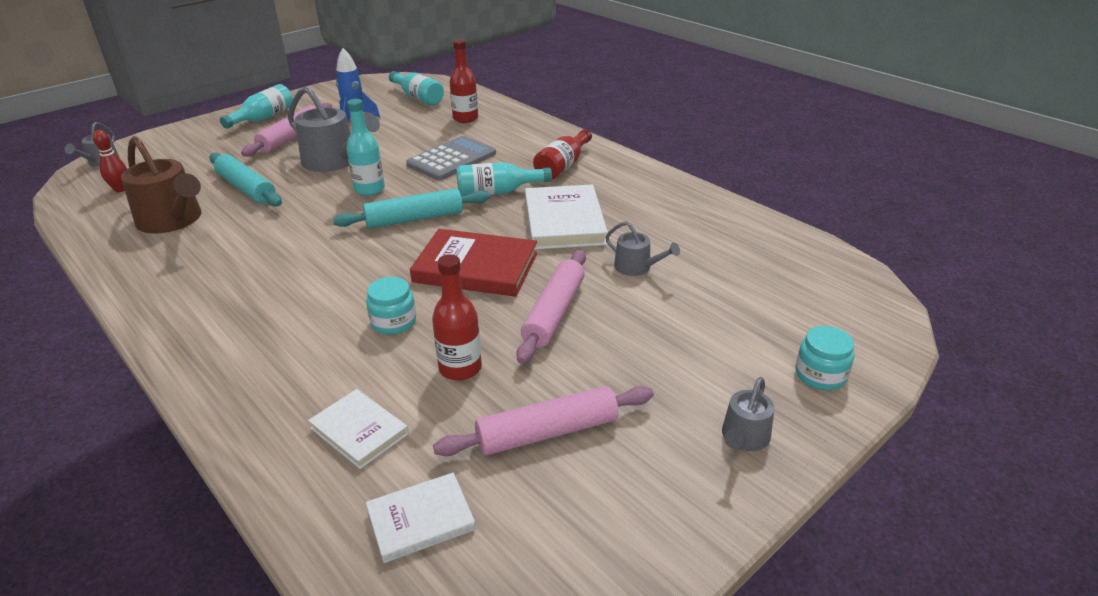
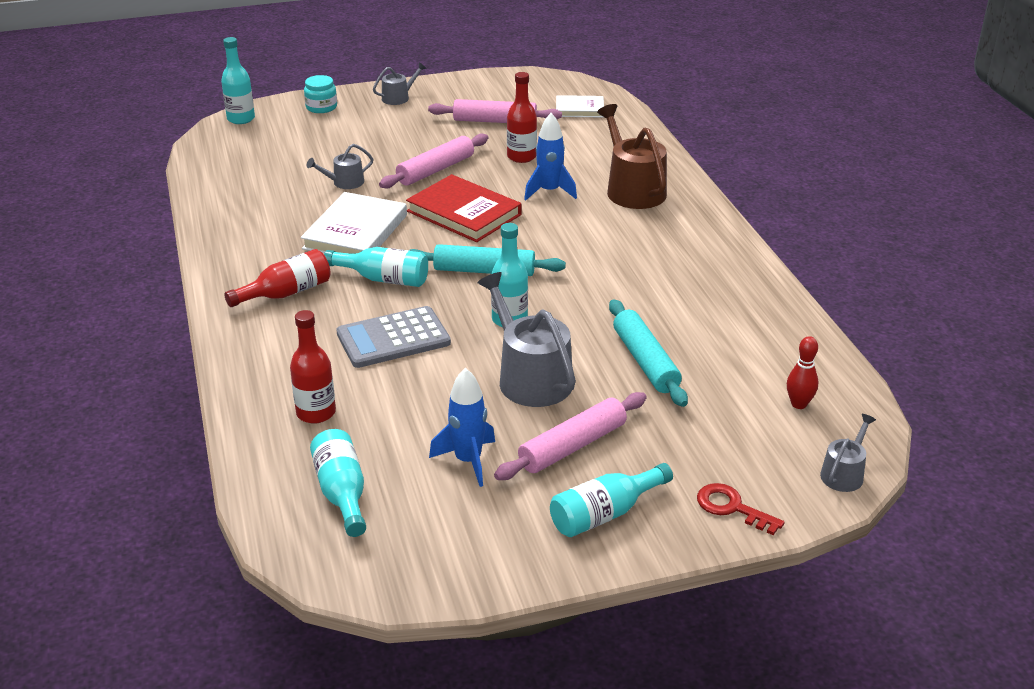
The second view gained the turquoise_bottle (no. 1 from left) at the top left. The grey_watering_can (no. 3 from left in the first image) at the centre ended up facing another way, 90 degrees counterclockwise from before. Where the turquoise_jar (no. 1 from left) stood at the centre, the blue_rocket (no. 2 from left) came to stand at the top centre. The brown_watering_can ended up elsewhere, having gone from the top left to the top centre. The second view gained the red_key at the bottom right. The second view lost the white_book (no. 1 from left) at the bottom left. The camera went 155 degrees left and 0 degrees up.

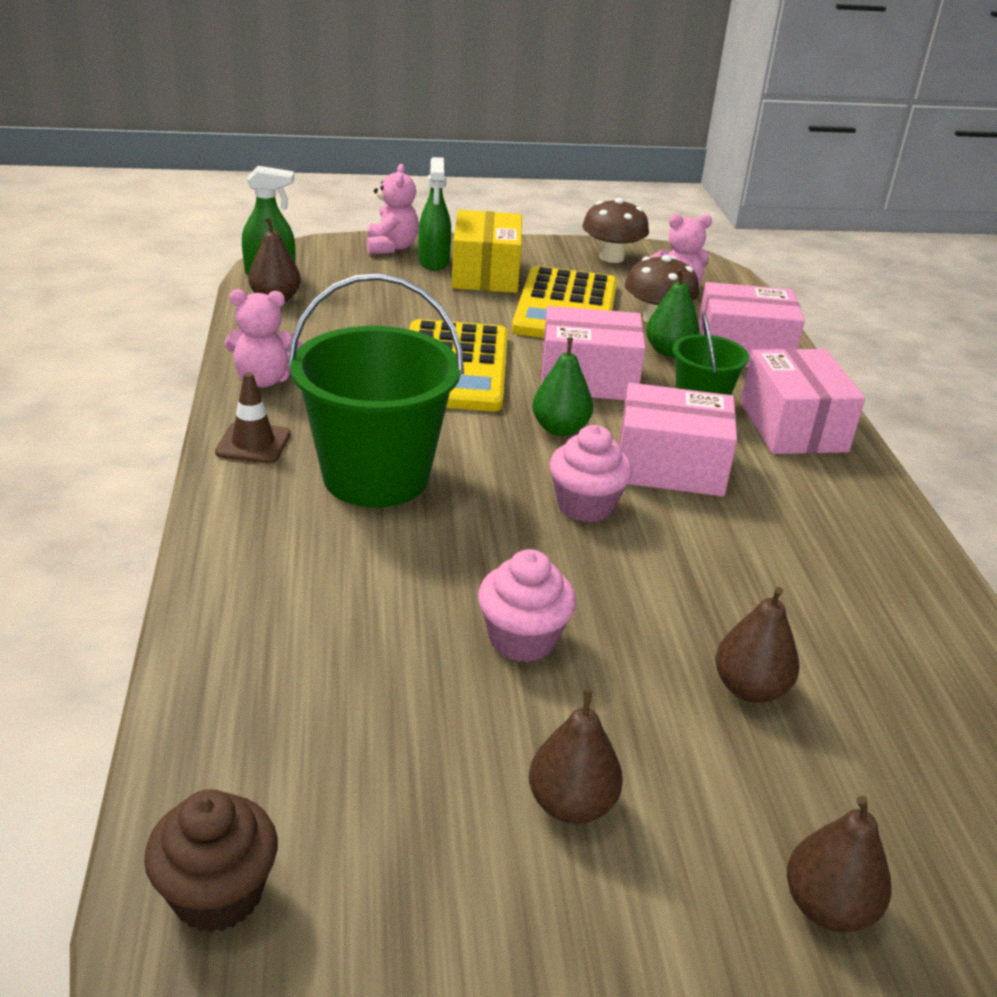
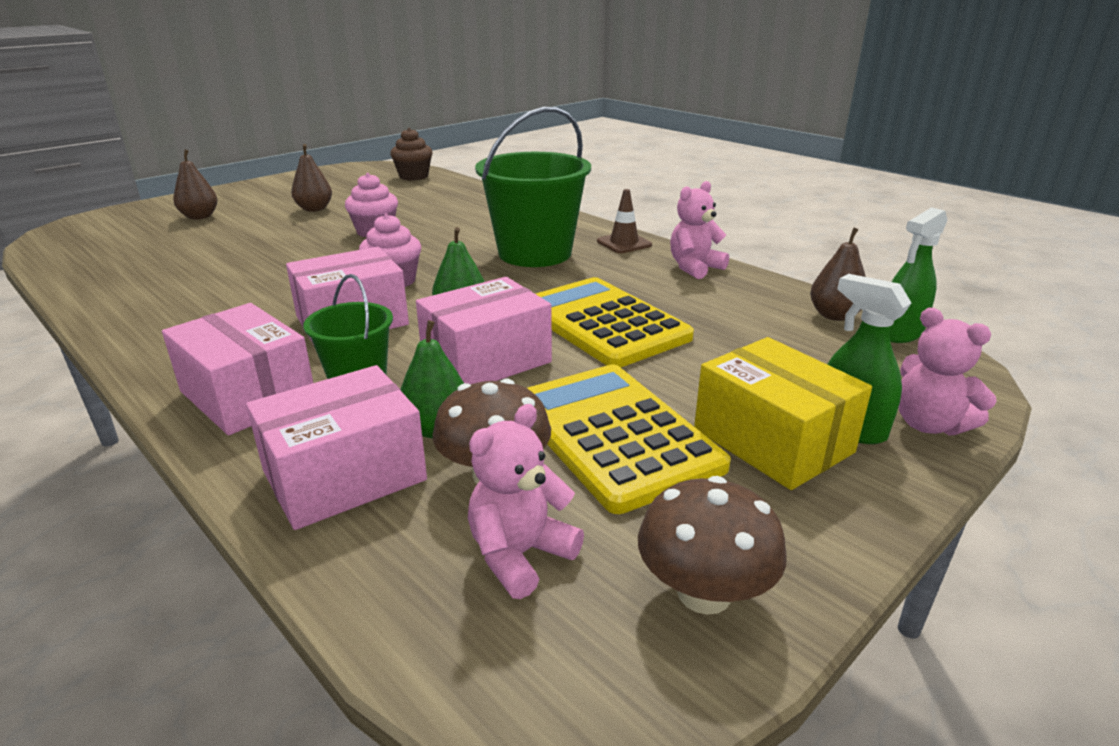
The second view lost the brown_pear (no. 3 from left) at the middle right. The camera went 145 degrees right and 5 degrees down.

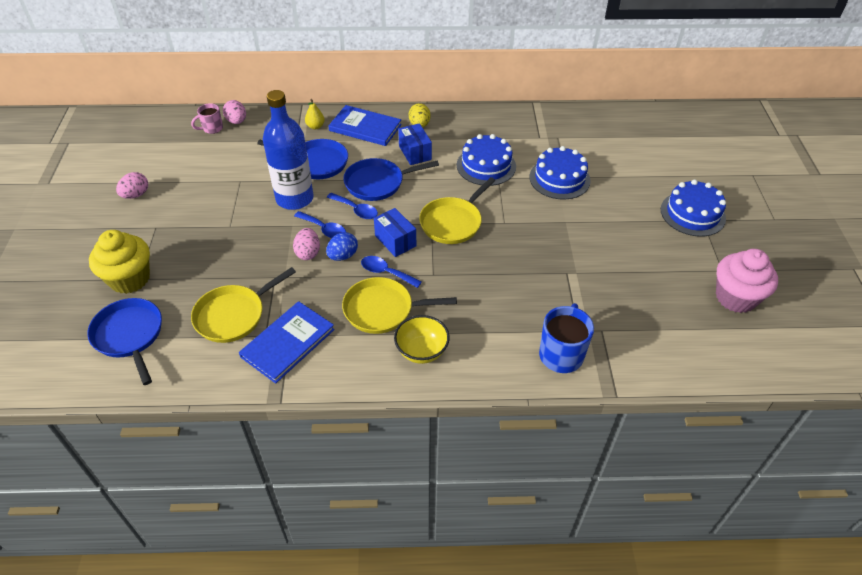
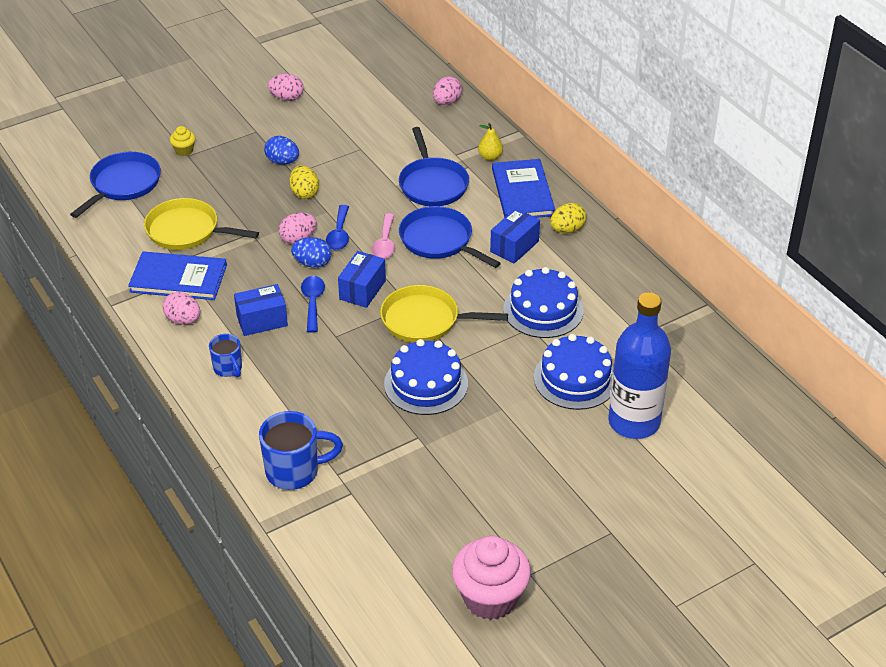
The second view gained the pink_egg (no. 1 from left) at the middle left. The size of the yellow_cupcake at the middle left changed by a factor of 0.44. Where the yellow_bowl stood at the centre, the blue_mug (no. 1 from left) came to stand at the middle left. Where the yellow_pan (no. 2 from left) stood at the centre, the blue_box (no. 1 from left) came to stand at the middle left. The second view gained the blue_egg (no. 1 from left) at the top left. The second view gained the yellow_egg (no. 1 from left) at the top centre. What was the blue_spoon (no. 2 from left) at the centre turned into the pink_spoon at the centre. The blue_cake (no. 3 from left in the first image) ended up elsewhere, having gone from the middle right to the centre. The blue_bottle ended up elsewhere, having gone from the top centre to the middle right. The second view lost the pink_mug at the top left. The camera went 60 degrees right and 5 degrees down.

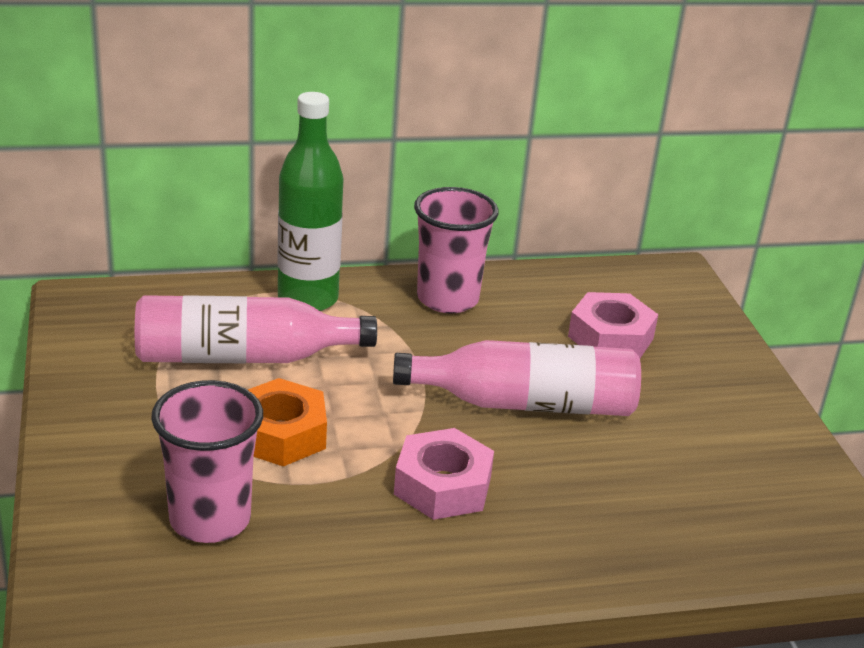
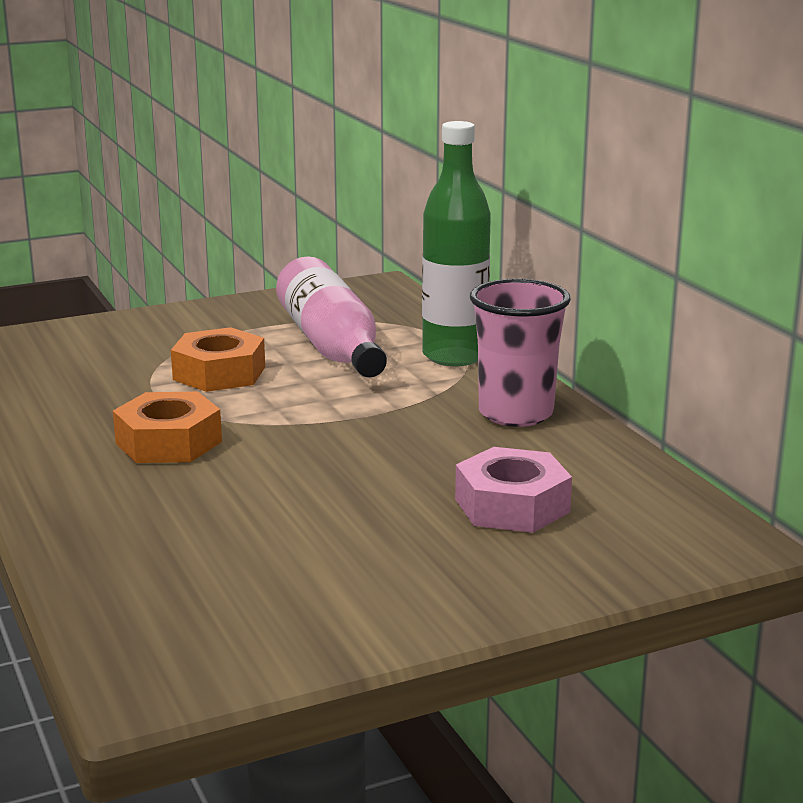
What was the pink_nut (no. 1 from left) at the bottom centre turned into the orange_nut (no. 1 from left) at the middle left. The second view lost the pink_cup (no. 1 from left) at the bottom left. The second view lost the pink_bottle (no. 2 from left) at the centre. The camera went 80 degrees right and 10 degrees down.

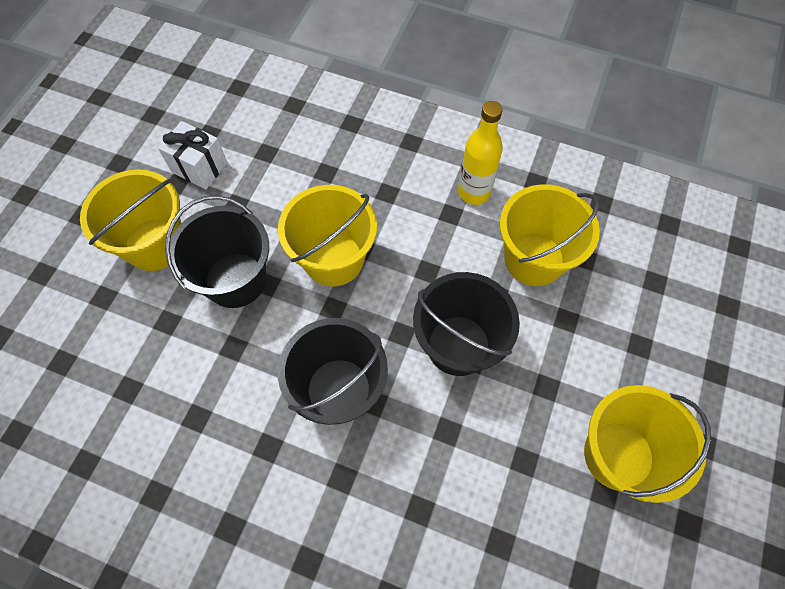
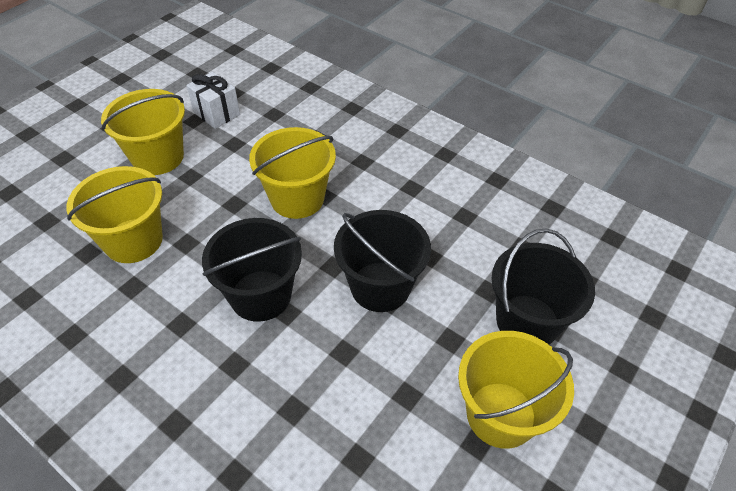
The yellow_bucket (no. 3 from left in the first image) ended up elsewhere, having gone from the middle right to the middle left. The black_bucket (no. 1 from left in the first image) ended up elsewhere, having gone from the middle left to the middle right. The second view lost the yellow_bottle at the top centre. The camera went 15 degrees right and 15 degrees down.

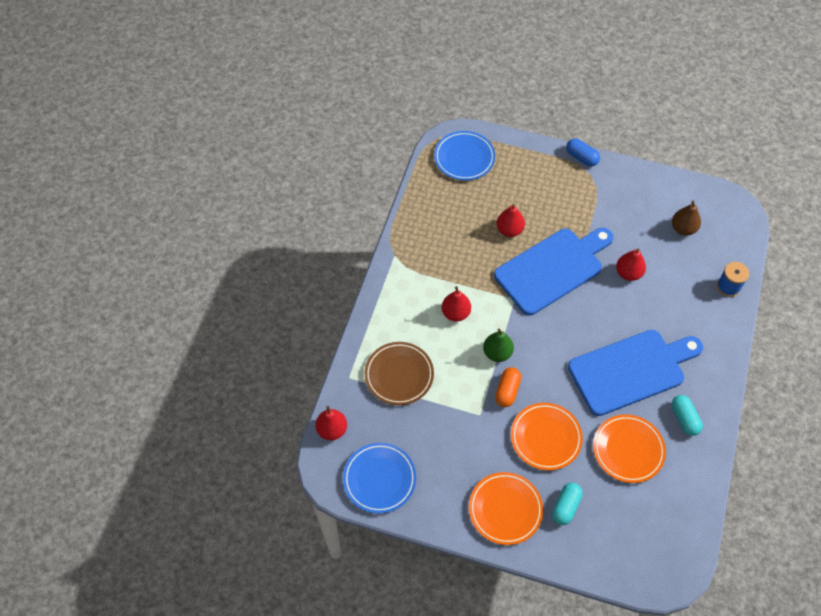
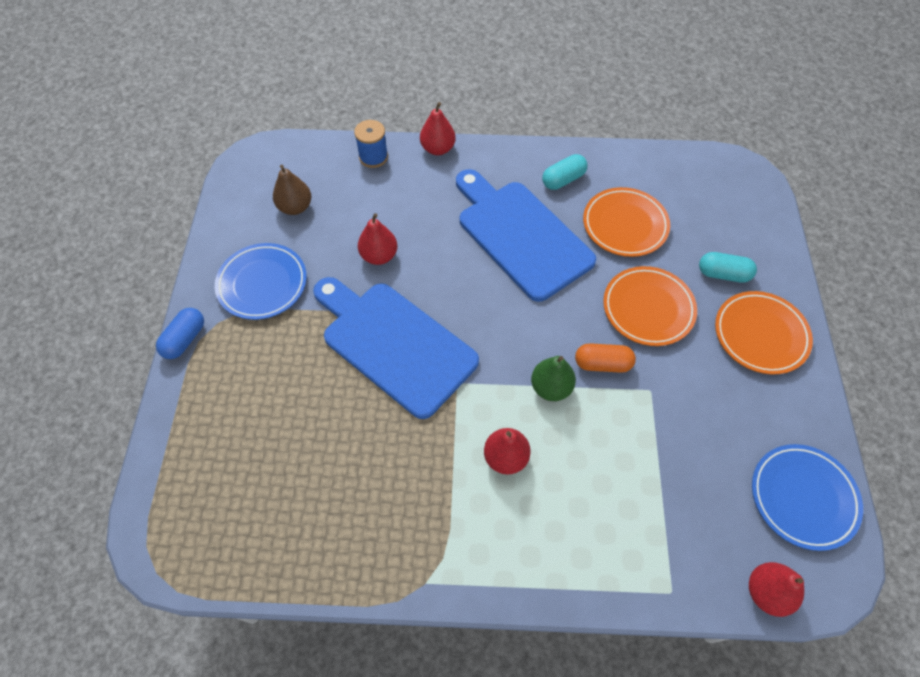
The blue_plate (no. 2 from left in the first image) ended up elsewhere, having gone from the top centre to the middle left. The red_pear (no. 3 from left in the first image) ended up elsewhere, having gone from the centre to the top centre. The second view lost the brown_plate at the centre. The camera went 105 degrees left and 0 degrees up.

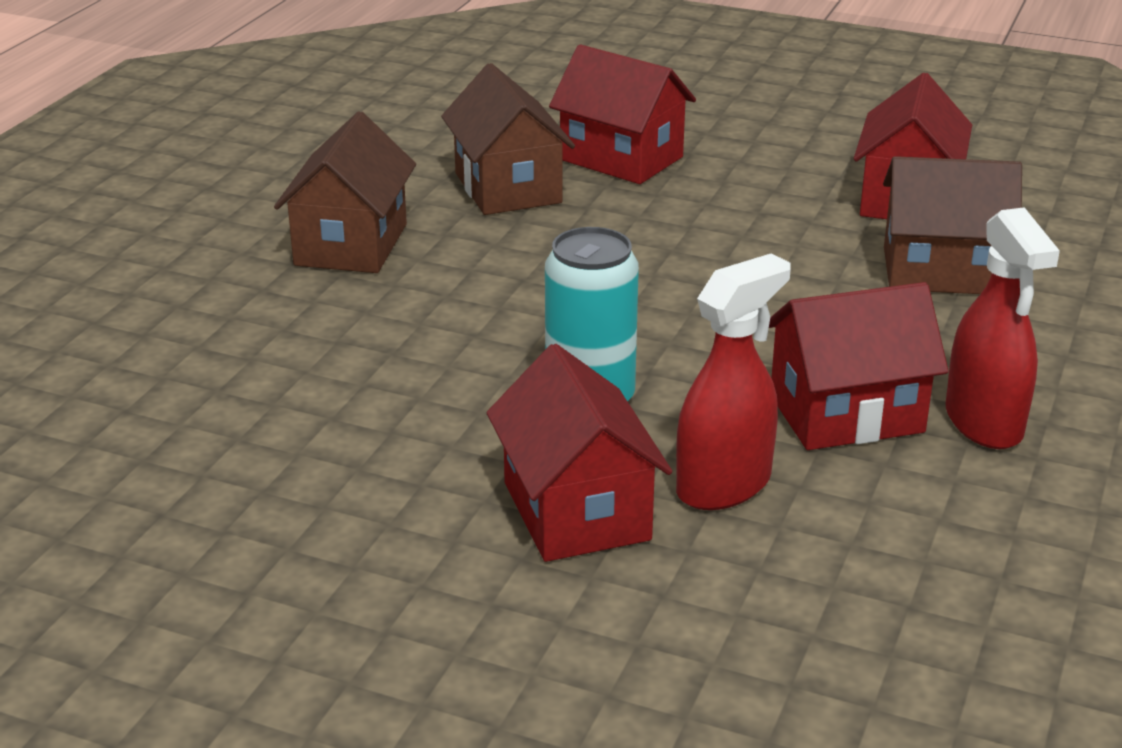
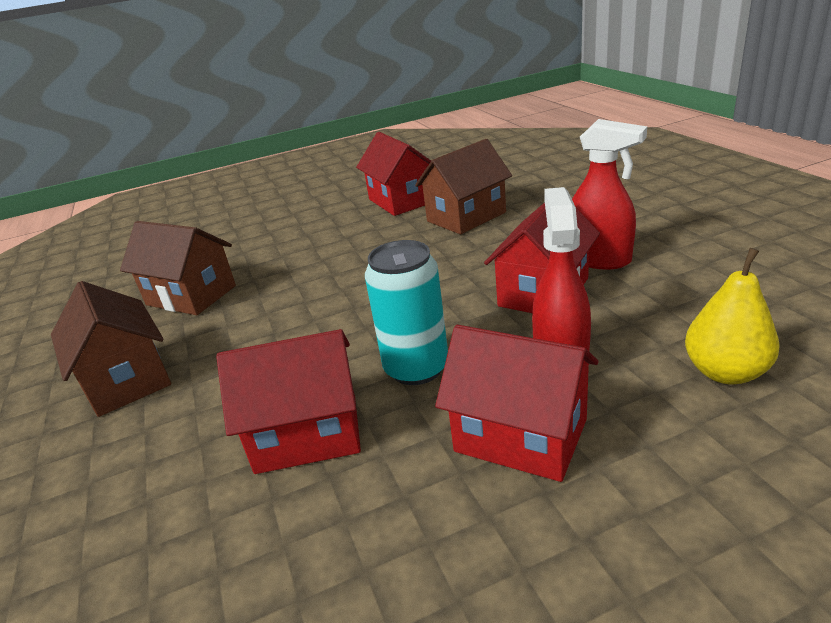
The red_house (no. 2 from left in the first image) ended up elsewhere, having gone from the top centre to the centre. The second view gained the yellow_pear at the middle right. The camera went 40 degrees left and 0 degrees up.

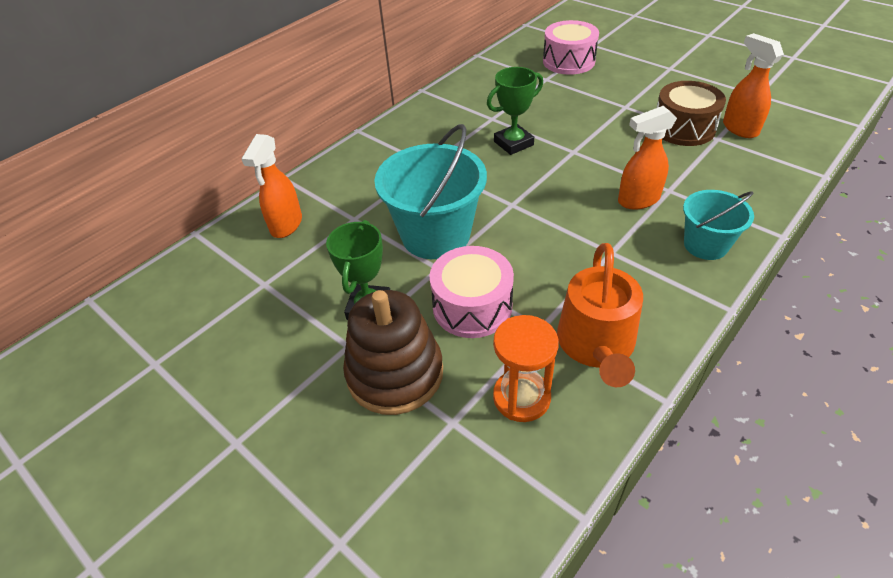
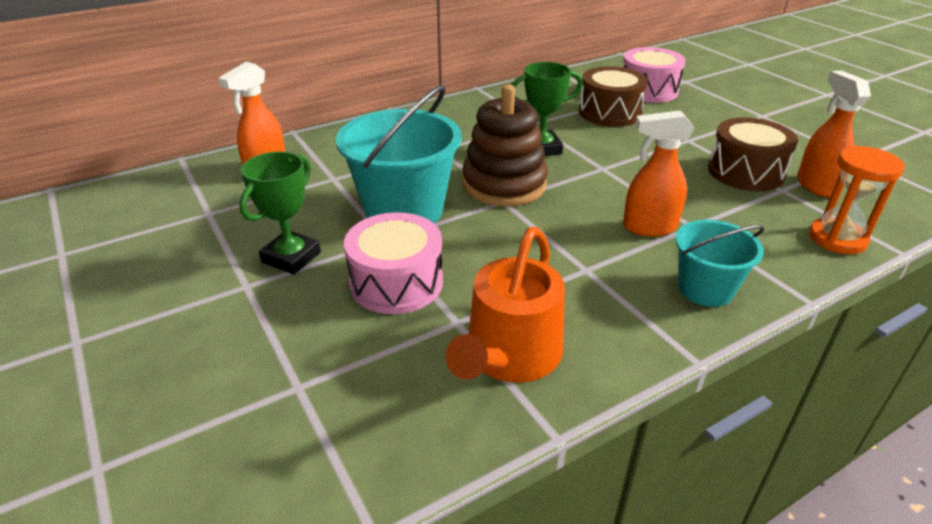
The brown_stacking_toy ended up elsewhere, having gone from the centre to the top centre. The second view gained the brown_drum (no. 1 from left) at the top centre. The orange_hourglass ended up elsewhere, having gone from the centre to the middle right. The camera went 15 degrees right and 10 degrees down.

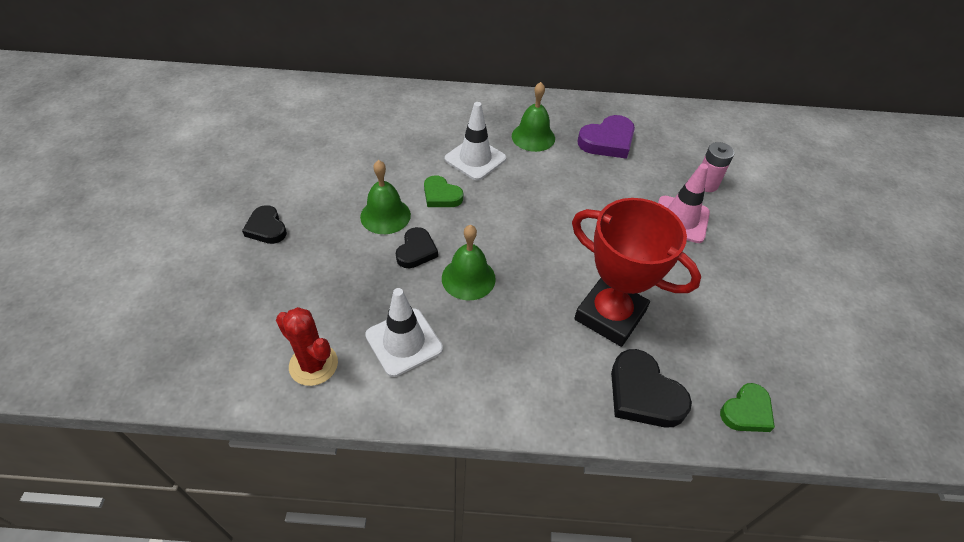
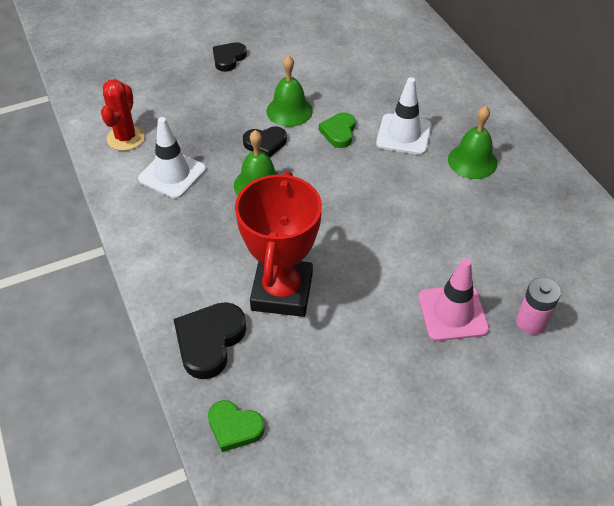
The second view lost the purple_heart at the top centre. The camera went 65 degrees right and 0 degrees up.

